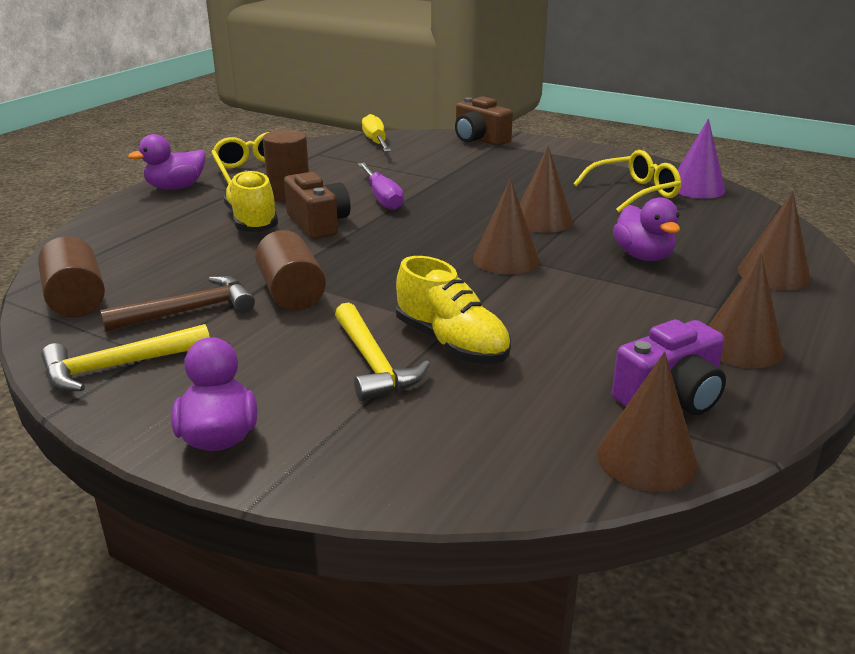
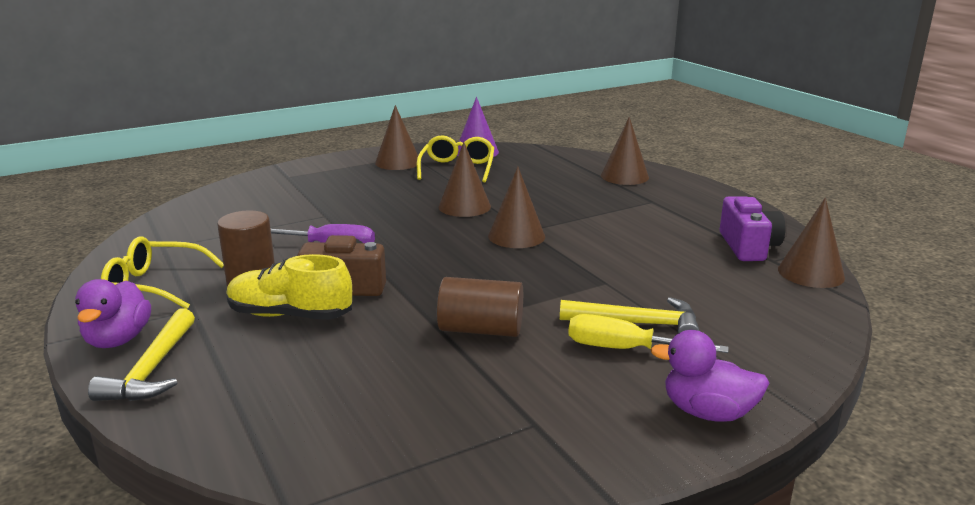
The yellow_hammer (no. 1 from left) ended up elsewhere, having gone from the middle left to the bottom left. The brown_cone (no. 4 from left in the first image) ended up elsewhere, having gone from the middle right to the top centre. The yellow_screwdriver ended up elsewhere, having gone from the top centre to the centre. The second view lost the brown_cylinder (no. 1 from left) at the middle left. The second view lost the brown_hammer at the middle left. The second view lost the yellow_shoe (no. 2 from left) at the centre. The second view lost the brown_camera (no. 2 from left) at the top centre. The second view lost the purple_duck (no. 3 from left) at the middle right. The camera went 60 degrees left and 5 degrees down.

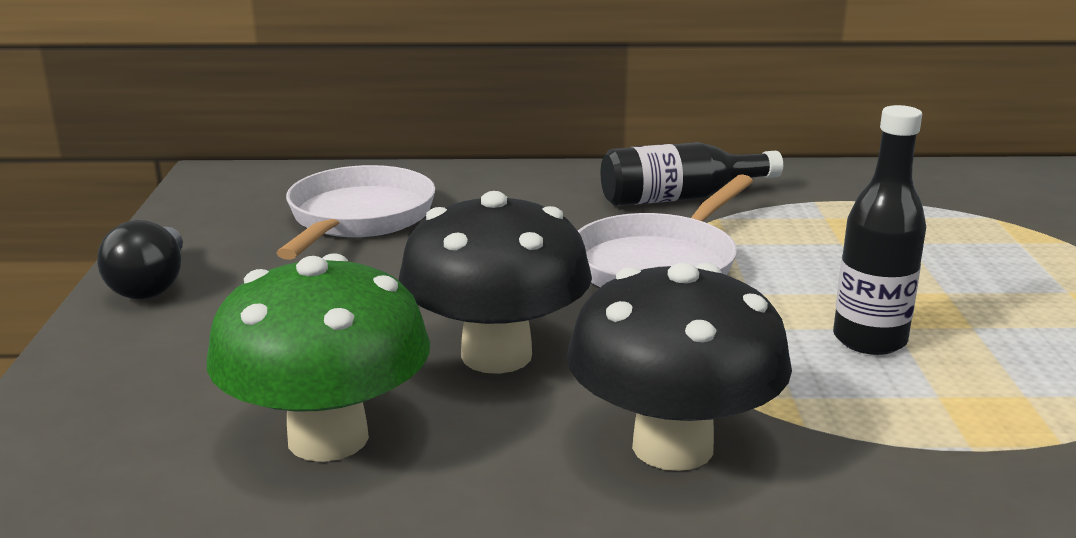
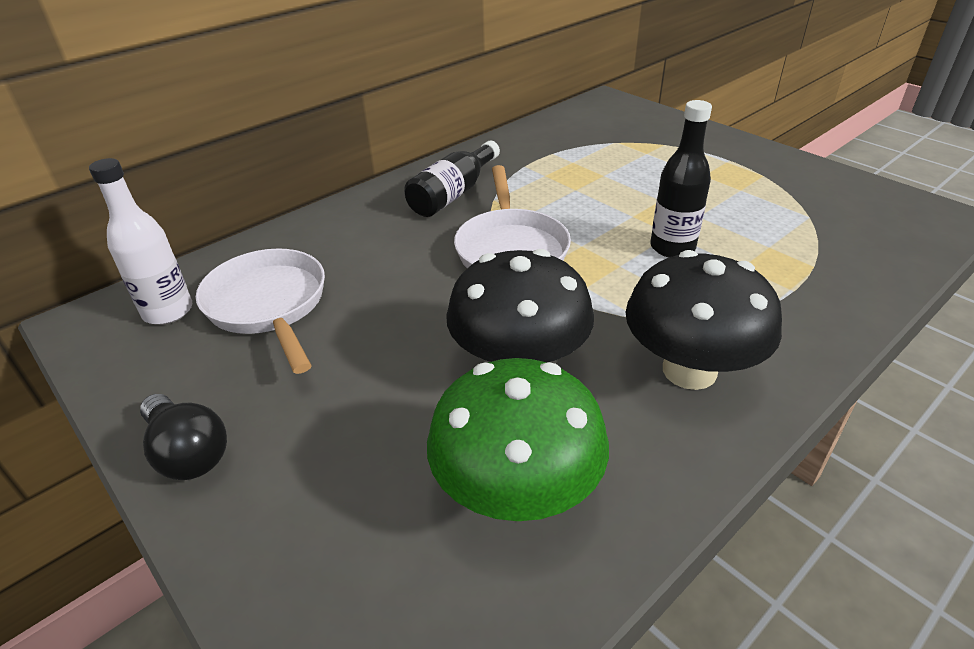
The second view gained the white_bottle at the middle left. The camera went 40 degrees left and 15 degrees up.

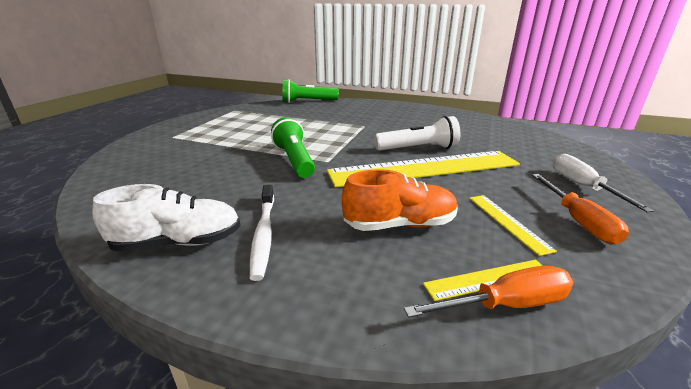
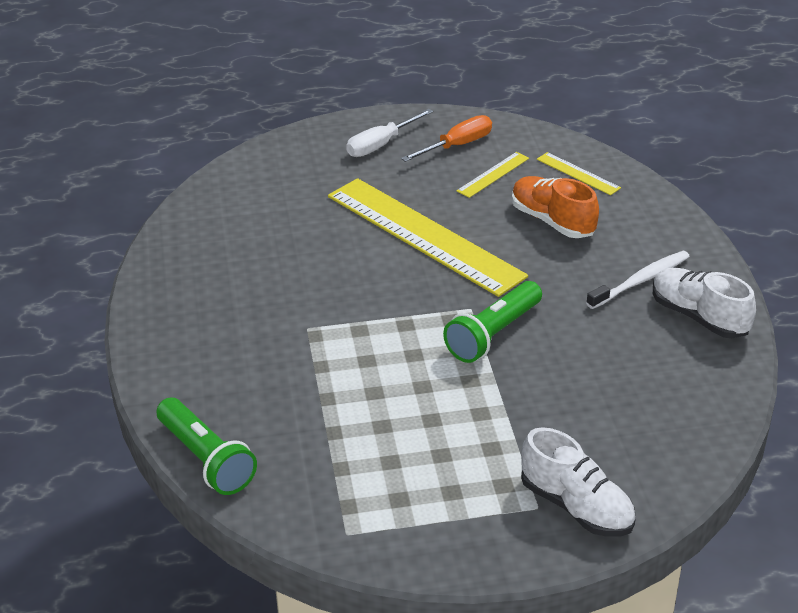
The second view gained the white_shoe (no. 1 from left) at the bottom right. The second view lost the white_flashlight at the centre. The second view lost the orange_screwdriver (no. 1 from left) at the bottom right. The camera went 120 degrees left and 10 degrees up.

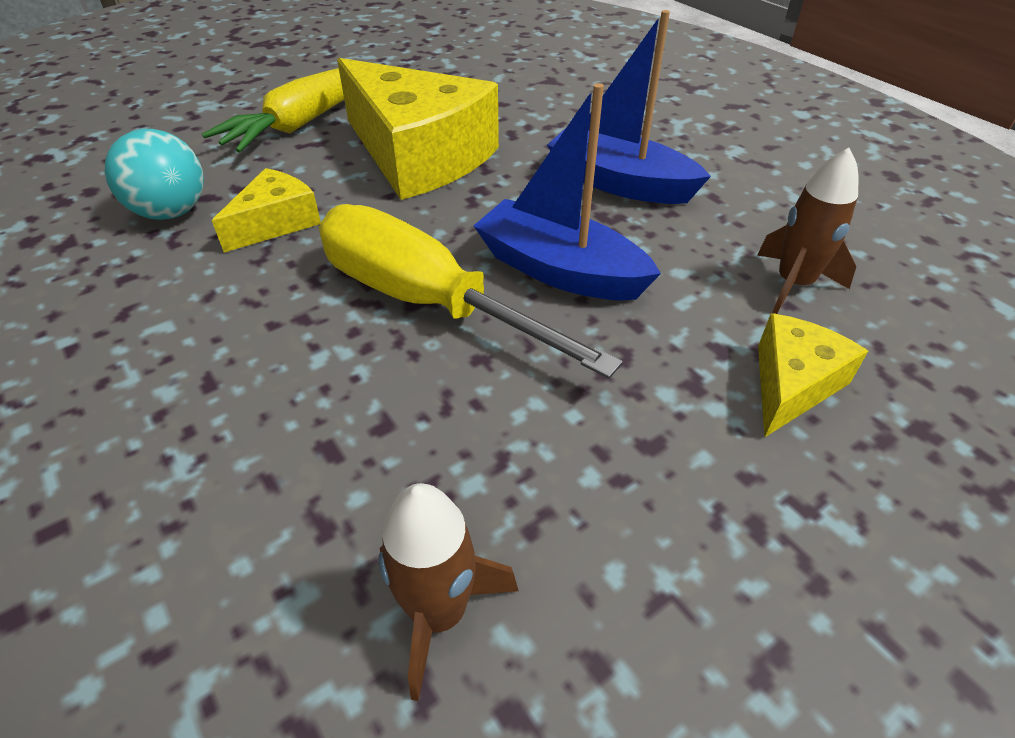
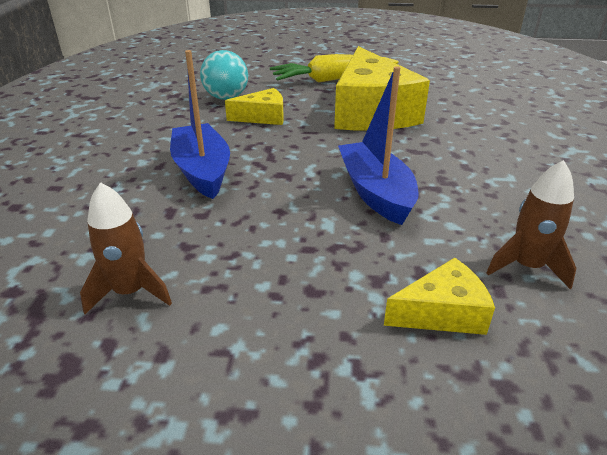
The blue_boat (no. 2 from left in the first image) ended up elsewhere, having gone from the top centre to the top left. The second view lost the yellow_screwdriver at the centre. The camera went 40 degrees right and 10 degrees down.

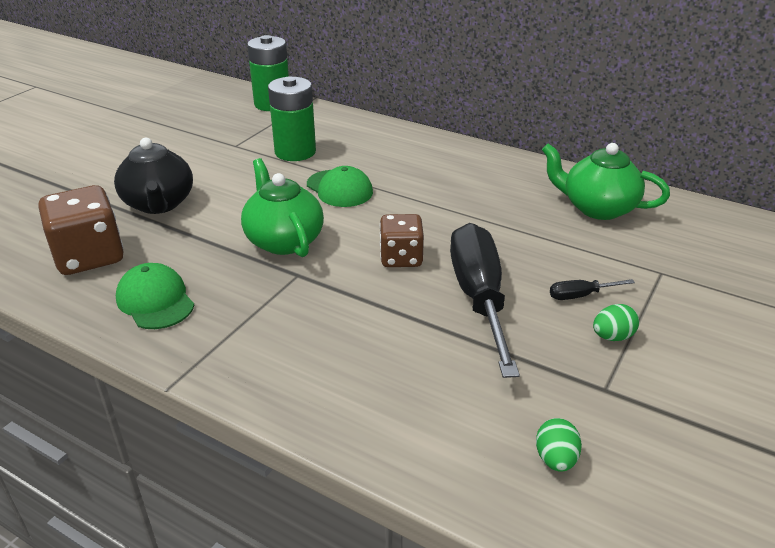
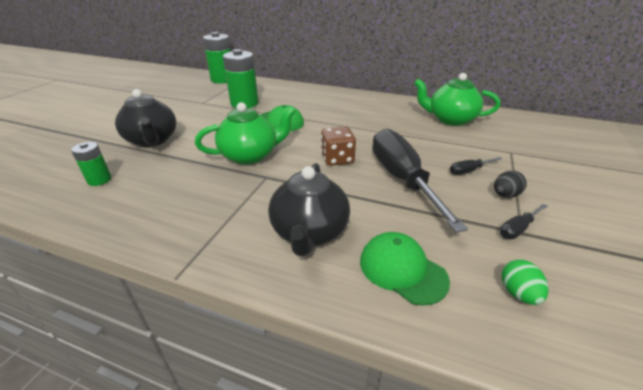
Where the brown_dice (no. 1 from left) stood at the middle left, the green_battery (no. 1 from left) came to stand at the middle left. The green_teapot (no. 1 from left) at the centre ended up facing another way, 105 degrees clockwise from before. The second view gained the black_teapot (no. 2 from left) at the centre. The green_cap (no. 1 from left in the first image) ended up elsewhere, having gone from the middle left to the bottom centre. What was the green_egg (no. 2 from left) at the middle right turned into the black_egg at the middle right. The second view gained the black_screwdriver (no. 3 from left) at the middle right. The camera went 10 degrees left and 0 degrees up.

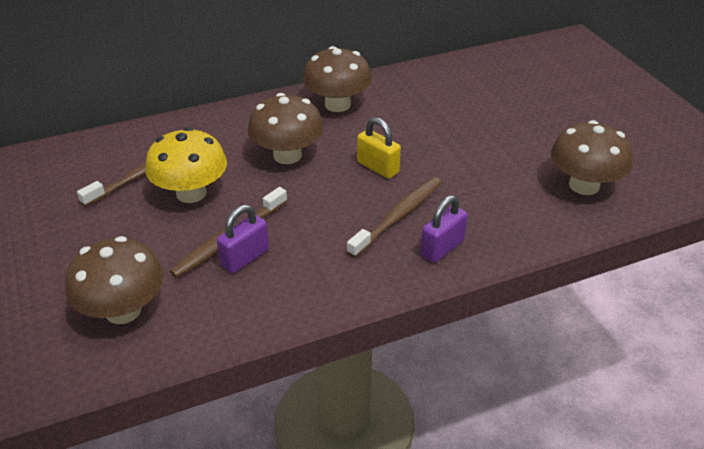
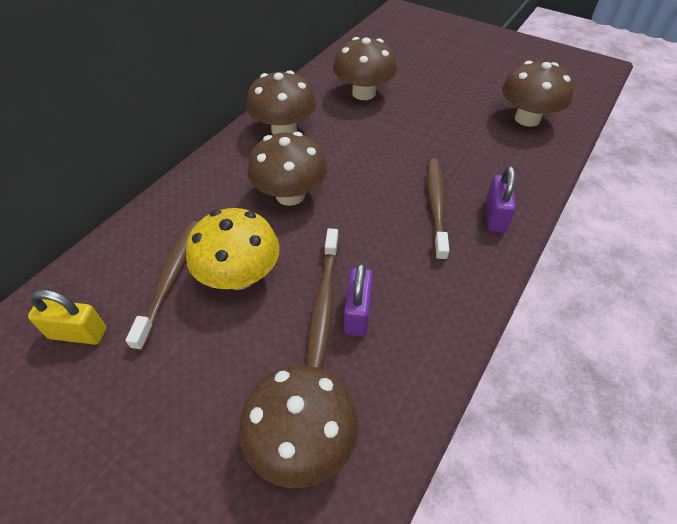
The yellow_padlock ended up elsewhere, having gone from the top centre to the middle left. The second view gained the brown_mushroom (no. 4 from left) at the top centre. The camera went 35 degrees left and 10 degrees up.

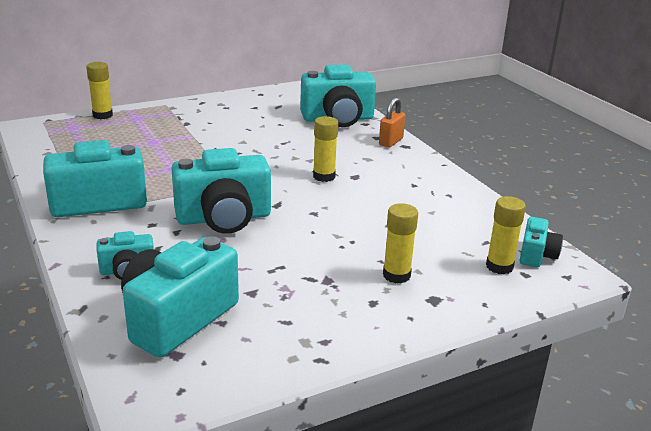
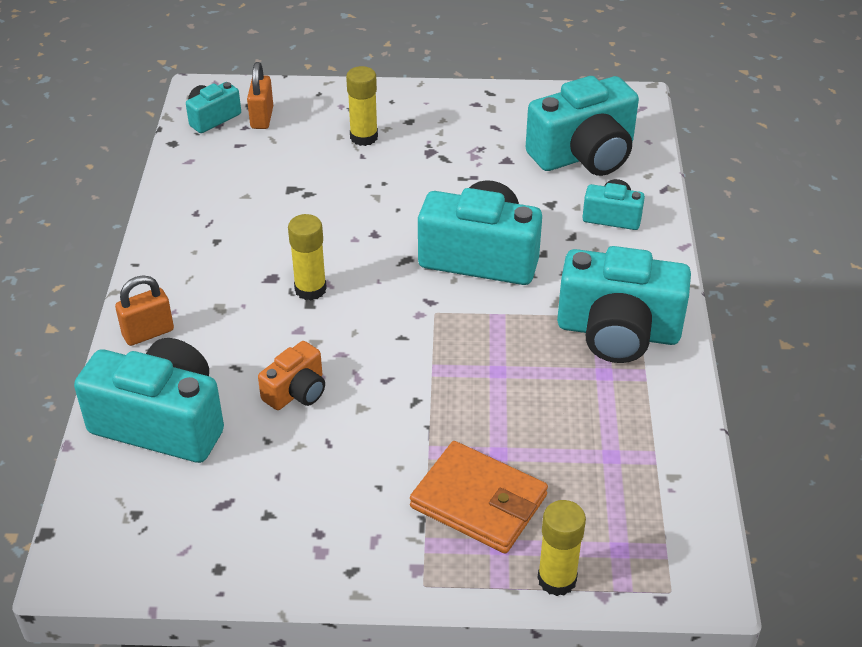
Where the yellow_glue_stick (no. 4 from left) stood at the middle right, the orange_padlock (no. 2 from left) came to stand at the top left. The second view gained the orange_camera at the centre. The second view gained the orange_wallet at the bottom centre. The camera went 150 degrees left and 15 degrees up.

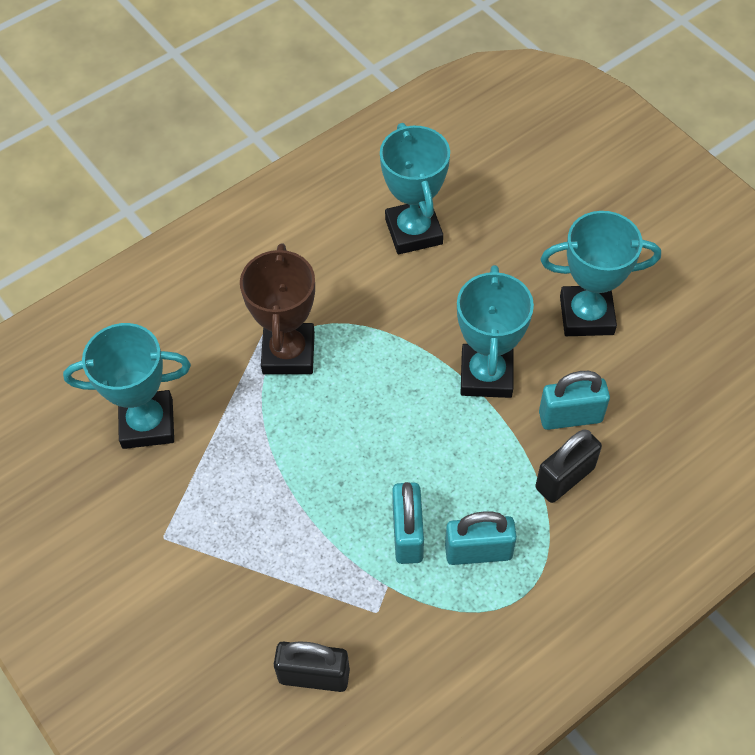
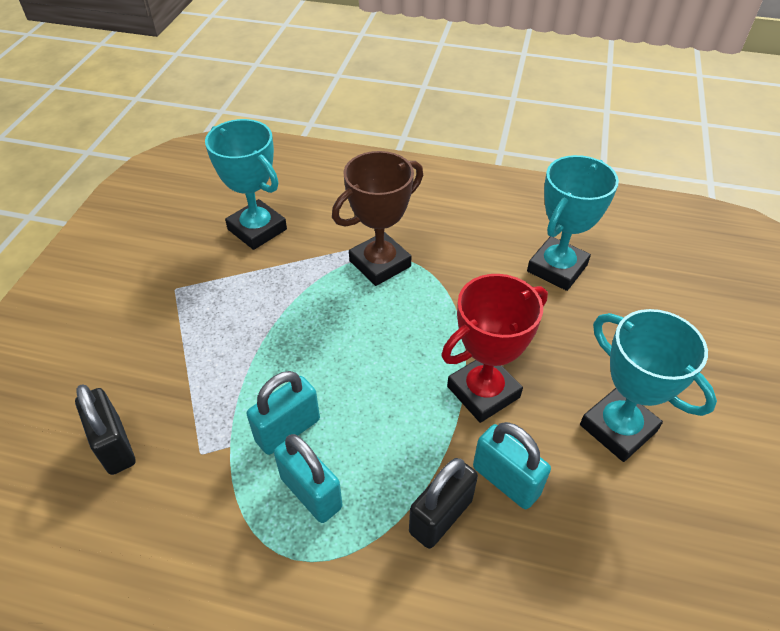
The black_padlock (no. 2 from left) at the middle right ended up facing another way, 60 degrees counterclockwise from before. What was the turquoise_trophy (no. 3 from left) at the centre turned into the red_trophy at the centre. The camera went 50 degrees right and 10 degrees down.

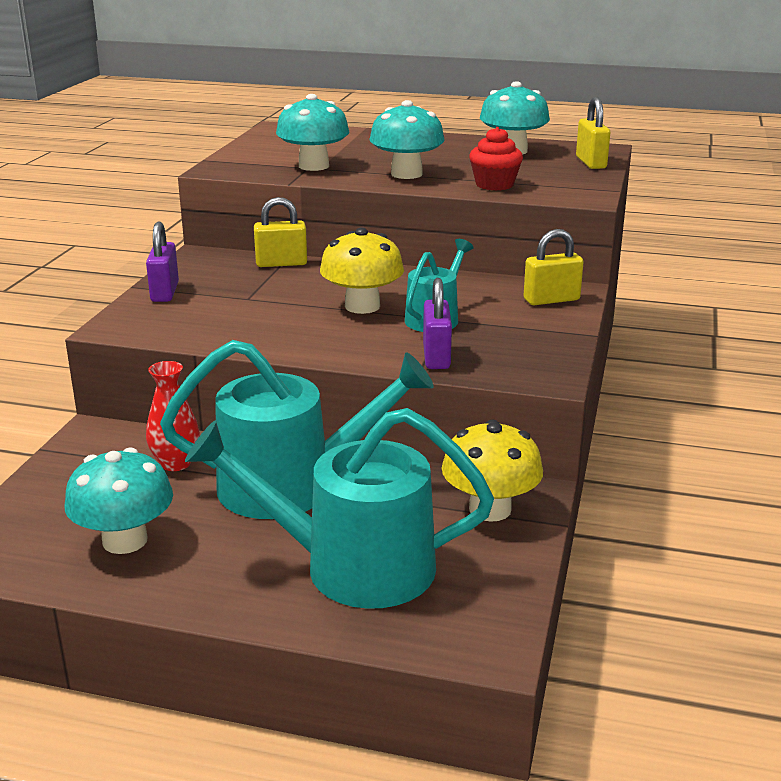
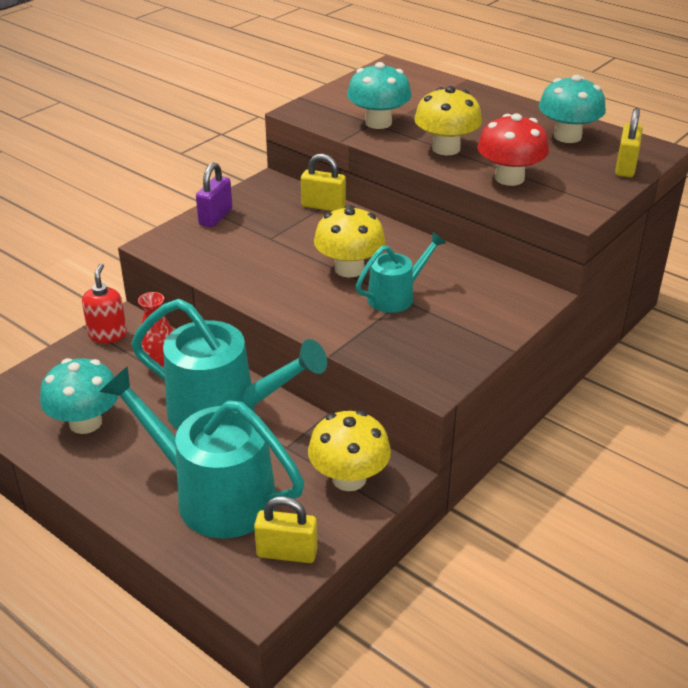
The second view gained the red_soap_dispenser at the middle left. The yellow_padlock (no. 2 from left in the first image) ended up elsewhere, having gone from the middle right to the bottom centre. What was the turquoise_mushroom (no. 3 from left) at the top centre turned into the yellow_mushroom (no. 3 from left) at the top centre. Where the red_cupcake stood at the top centre, the red_mushroom came to stand at the top right. The second view lost the purple_padlock (no. 2 from left) at the centre. The camera went 25 degrees right and 10 degrees up.

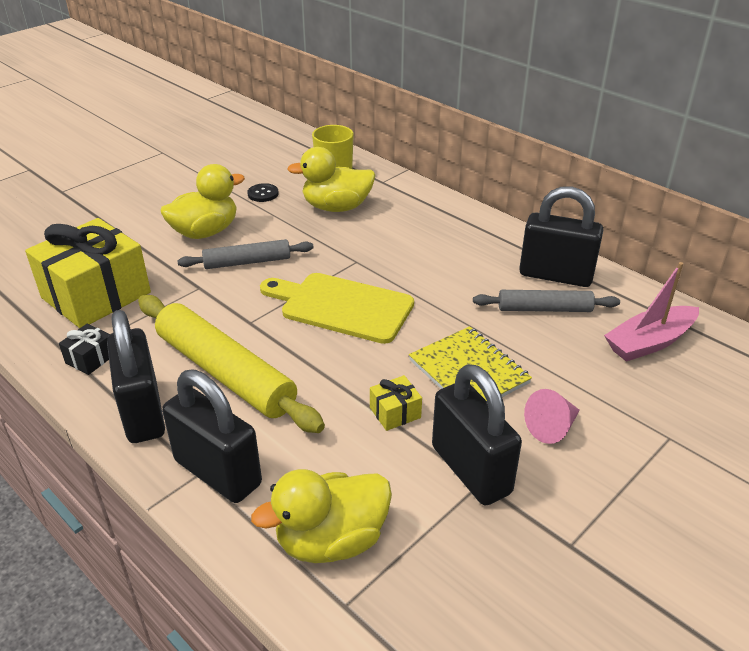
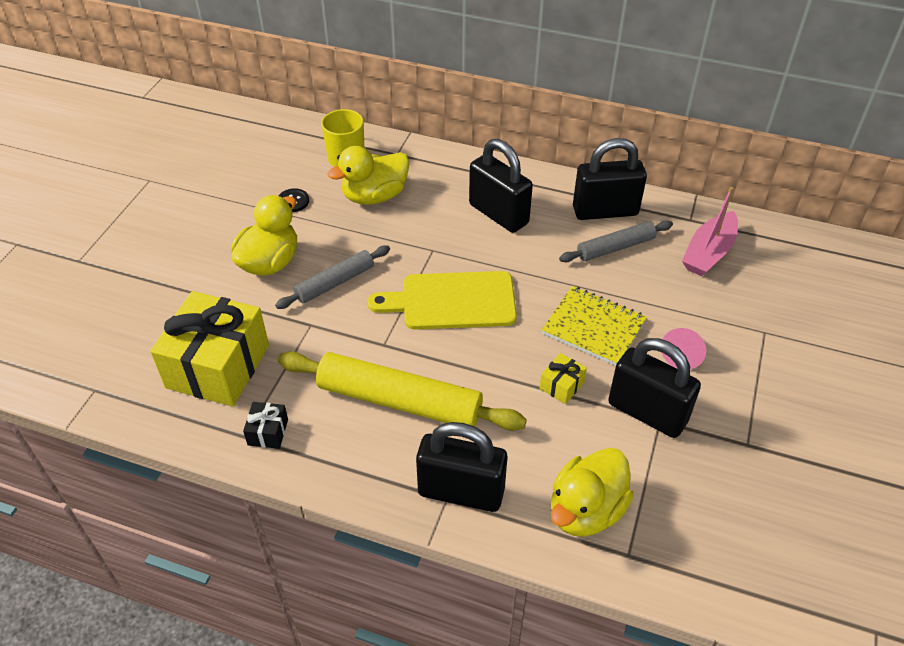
The black_padlock (no. 1 from left in the first image) ended up elsewhere, having gone from the middle left to the top centre. The camera went 25 degrees left and 10 degrees up.

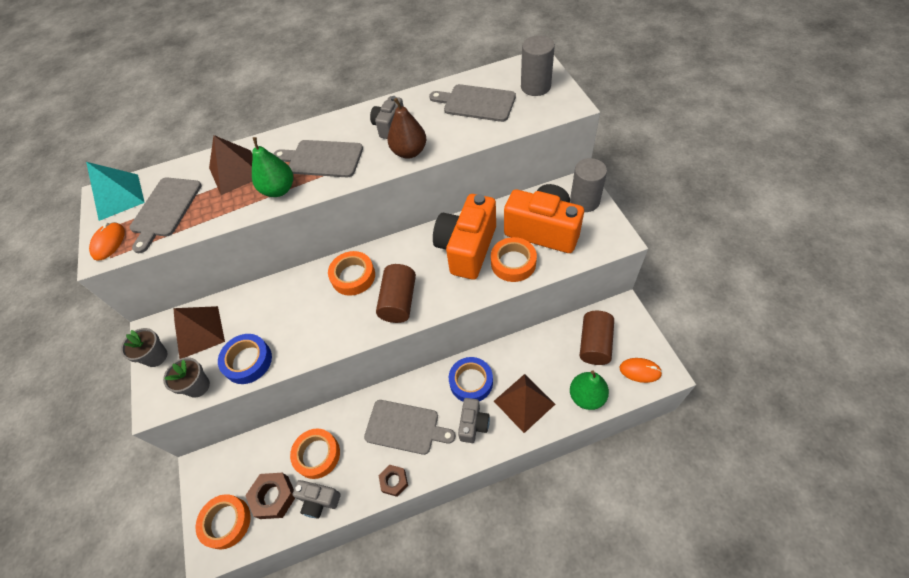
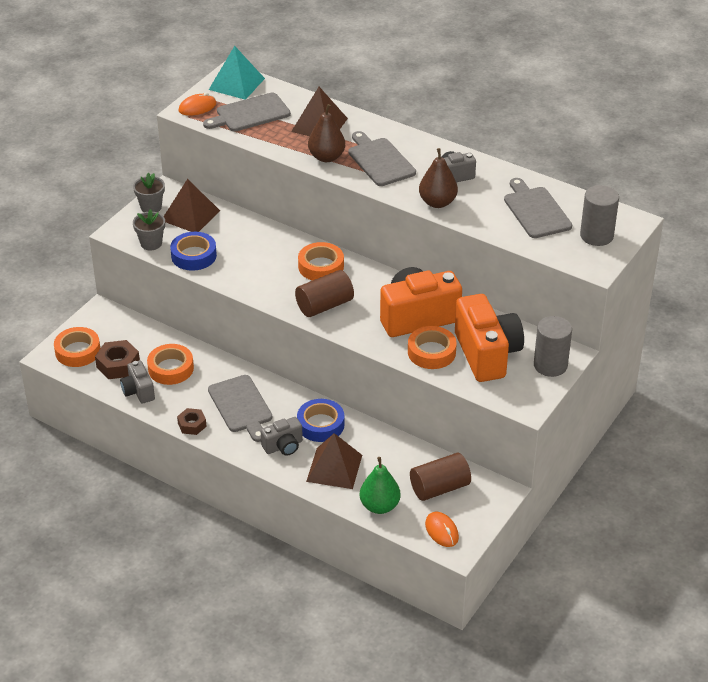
What was the green_pear (no. 1 from left) at the top left turned into the brown_pear (no. 1 from left) at the top centre. The camera went 45 degrees right and 15 degrees down.

